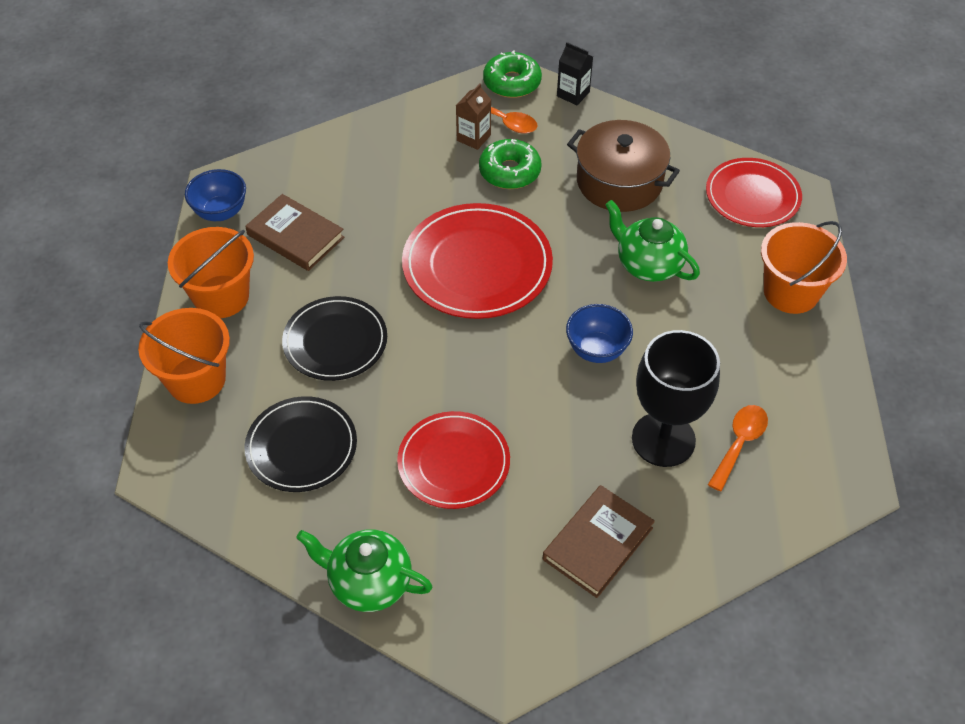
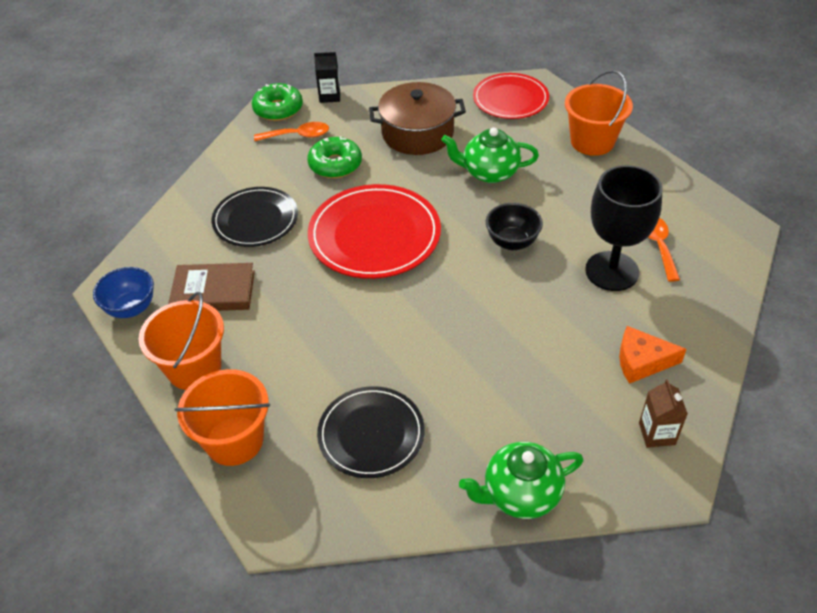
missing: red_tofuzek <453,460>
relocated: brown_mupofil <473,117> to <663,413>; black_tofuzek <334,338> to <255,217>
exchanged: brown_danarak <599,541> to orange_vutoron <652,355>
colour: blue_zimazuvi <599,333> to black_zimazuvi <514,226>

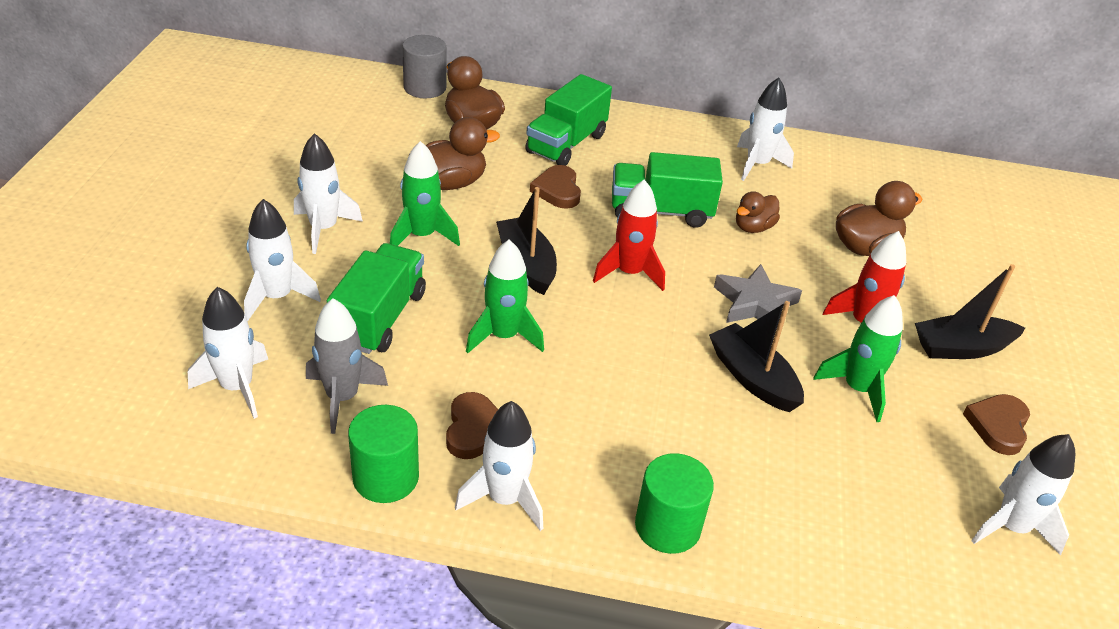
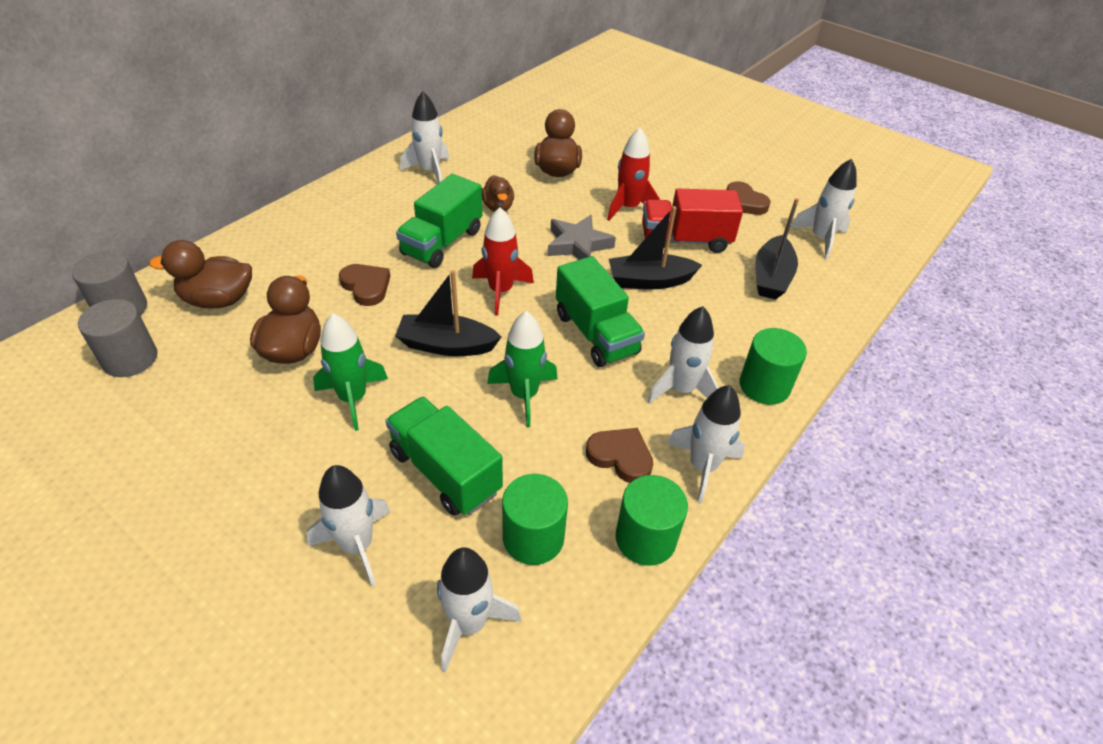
appeared: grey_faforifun <118,338>
relocated: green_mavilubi <568,120> to <600,311>; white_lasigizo <328,193> to <683,355>; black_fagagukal <970,311> to <777,249>
exchanged: green_lasigizo <858,358> to red_mavilubi <692,221>; grey_lasigizo <347,366> to green_faforifun <535,519>
spun: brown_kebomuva <555,187> = <364,285> 150 degrees counterclockwise

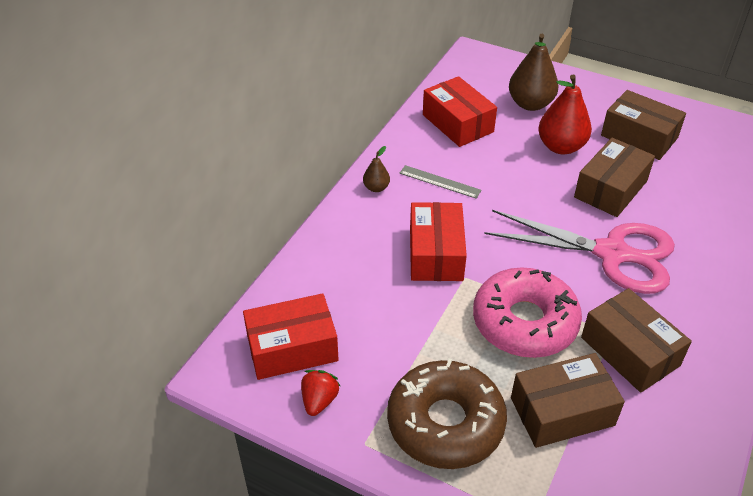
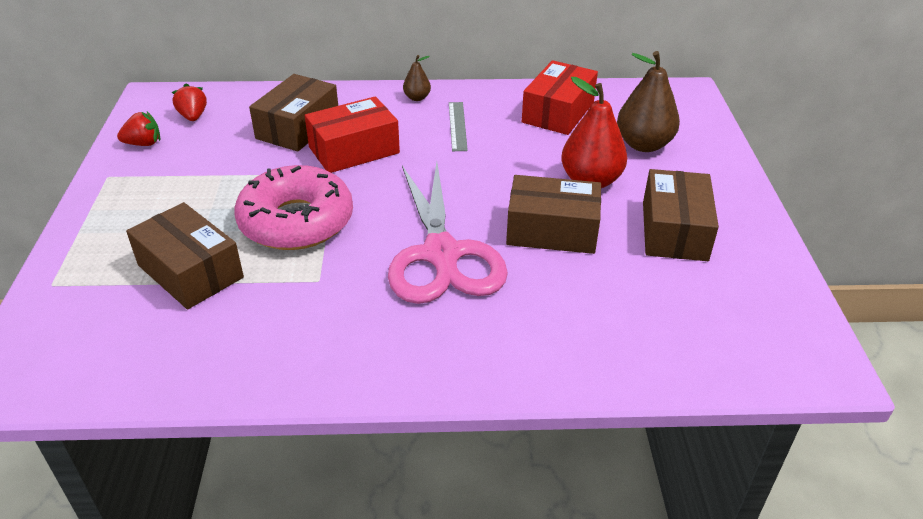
missing: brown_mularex <447,413>
relocated: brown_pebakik <636,340> to <293,113>
exchanged: red_pebakik <291,336> to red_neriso <189,102>

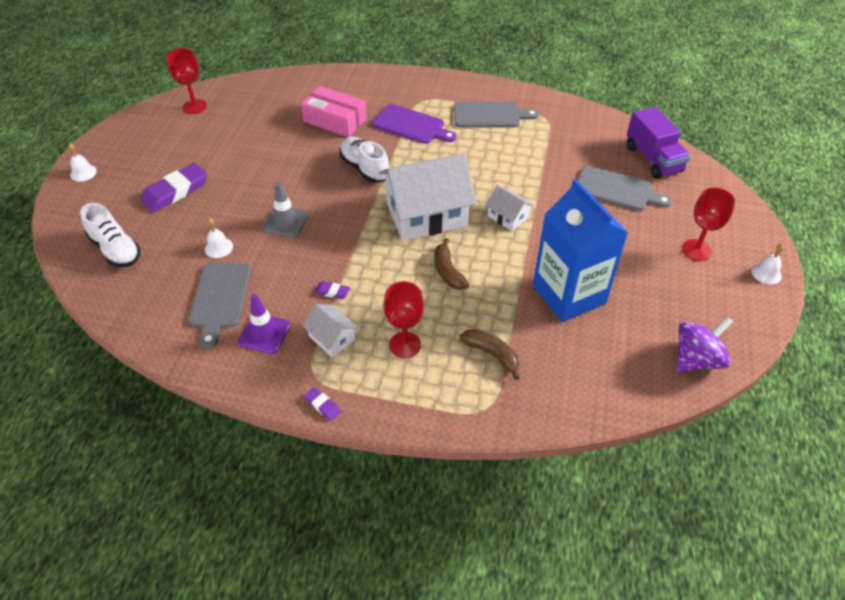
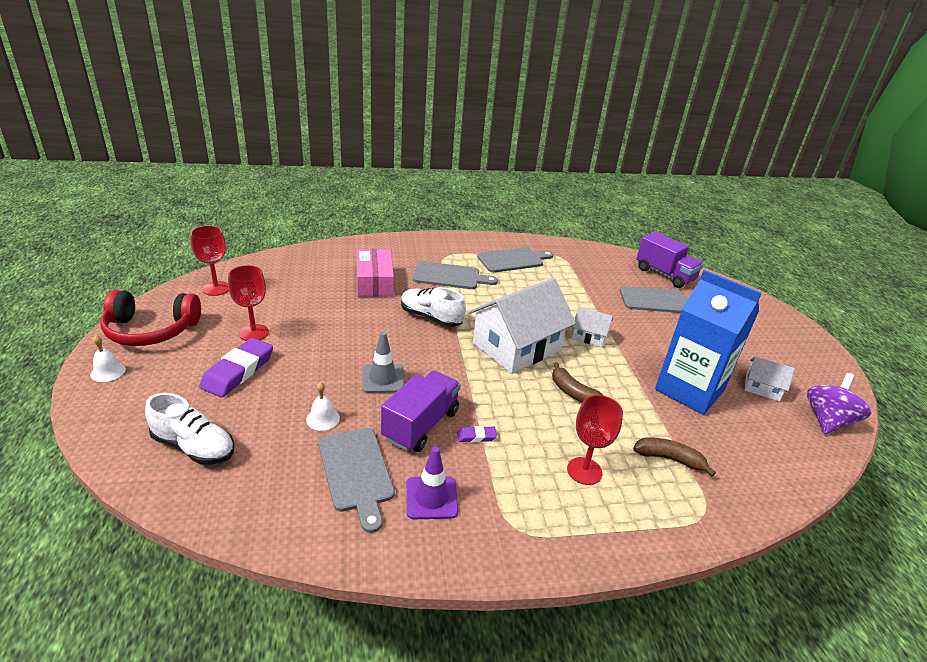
missing: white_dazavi <767,264>; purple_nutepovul <322,404>
appeared: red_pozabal <150,318>; purple_mavilubi <421,411>
relocated: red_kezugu <708,224> to <248,303>; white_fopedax <330,330> to <770,378>
colour: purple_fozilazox <414,124> to grey_fozilazox <455,275>
spun: pink_pebakik <334,111> = <375,273> 75 degrees clockwise

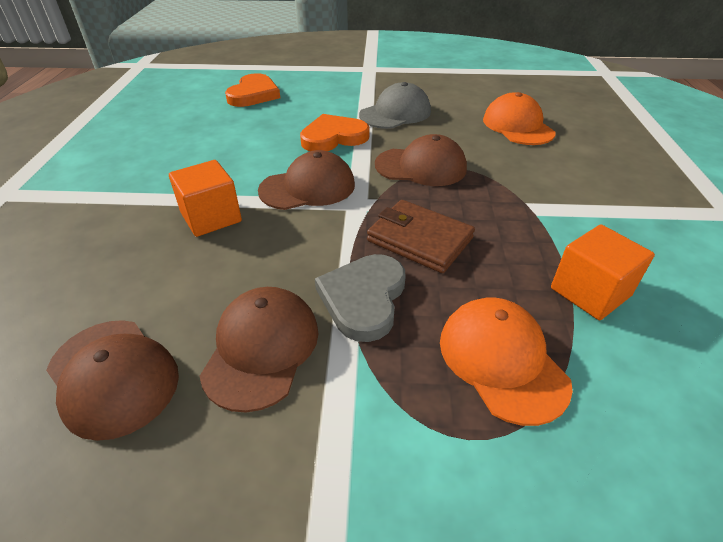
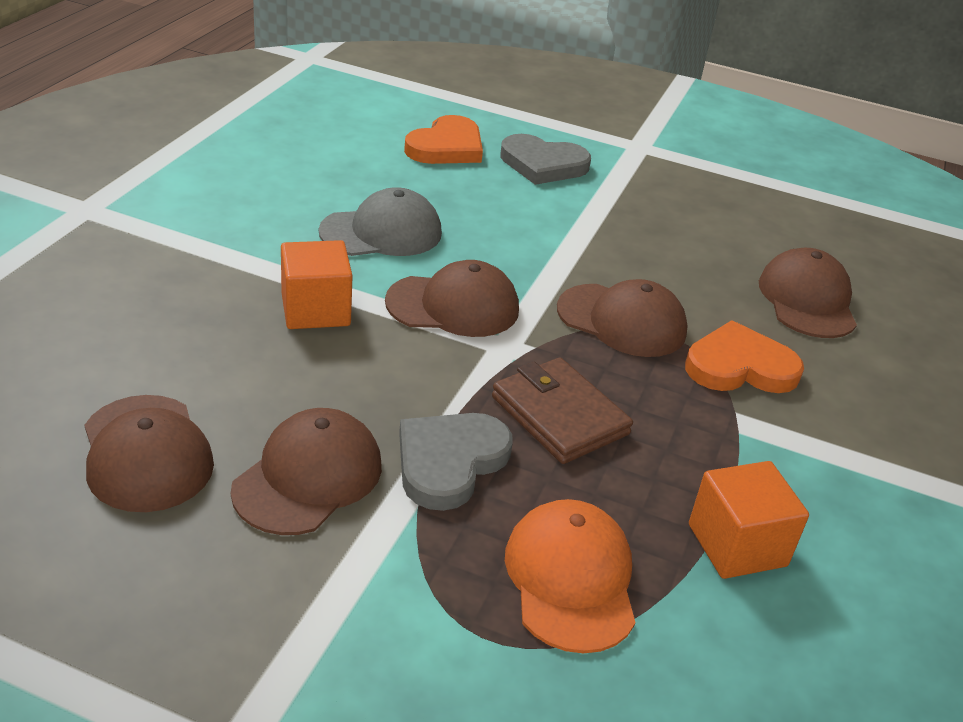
appeared: grey_kebomuva <545,159>
relocated: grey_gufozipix <395,105> to <380,221>; orange_kebomuva <335,132> to <744,357>
colour: orange_gufozipix <519,118> to brown_gufozipix <808,293>

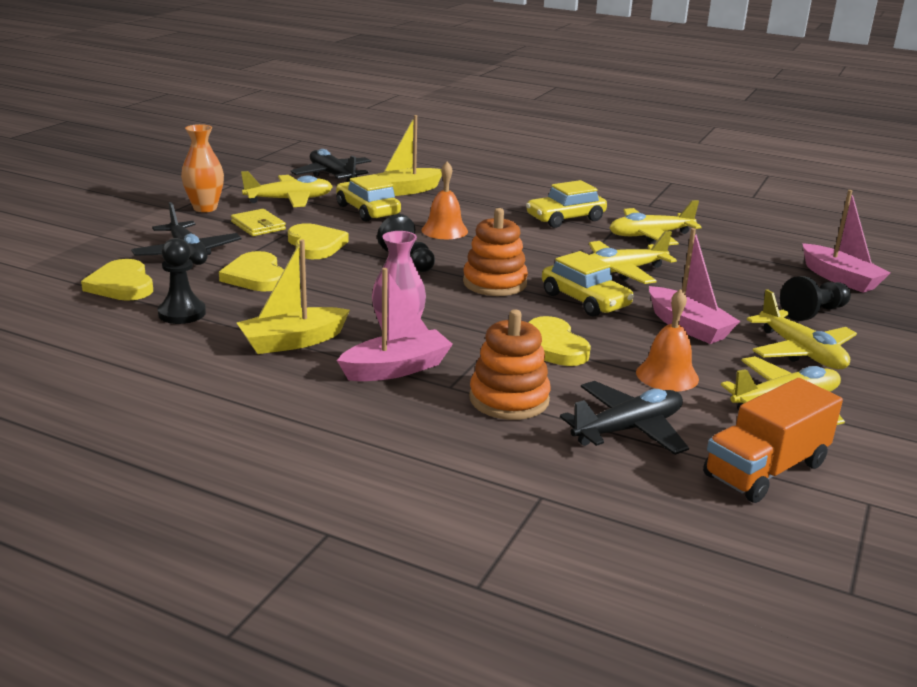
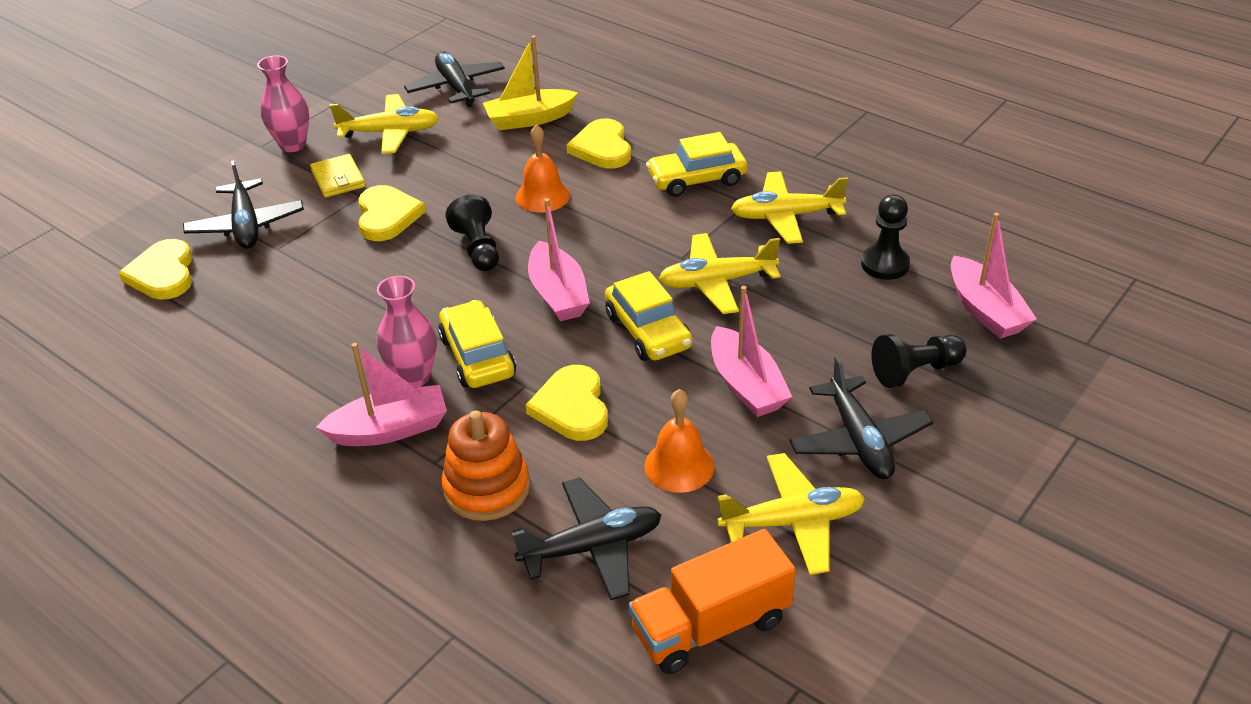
missing: yellow_fagagukal <293,297>
relocated: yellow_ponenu <368,198> to <477,344>; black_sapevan <182,281> to <885,237>; yellow_kebomuva <251,271> to <598,143>
exchanged: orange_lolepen <495,252> to pink_fagagukal <559,259>
colour: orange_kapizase <202,168> to pink_kapizase <283,103>; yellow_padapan <802,329> to black_padapan <861,417>

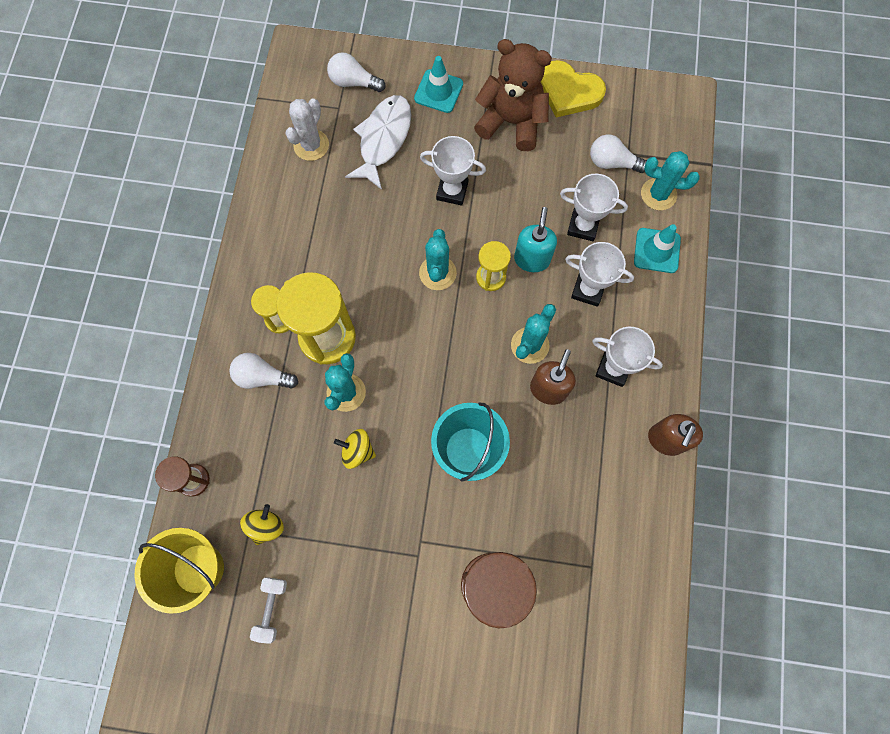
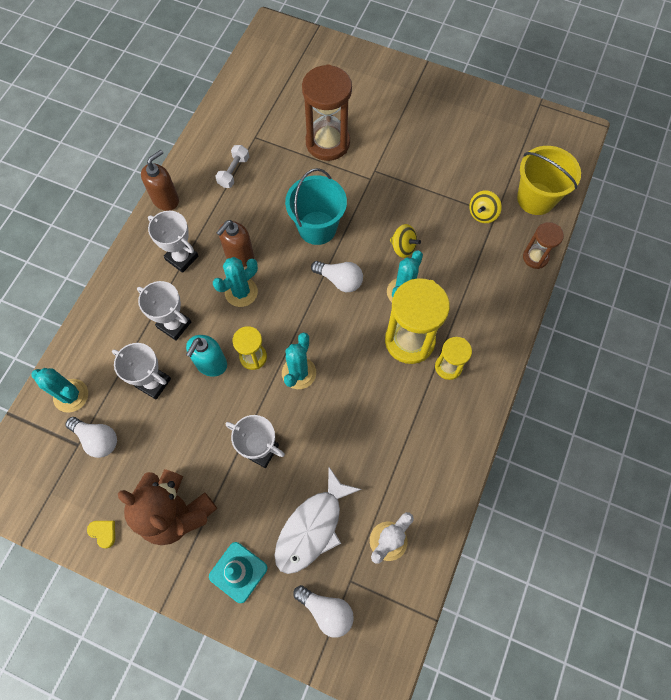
missing: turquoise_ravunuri <657,248>
relocated: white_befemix <263,371> to <337,276>; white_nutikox <268,610> to <232,166>
size: yellow_kebomuva <573,88> = <101,535> x0.43

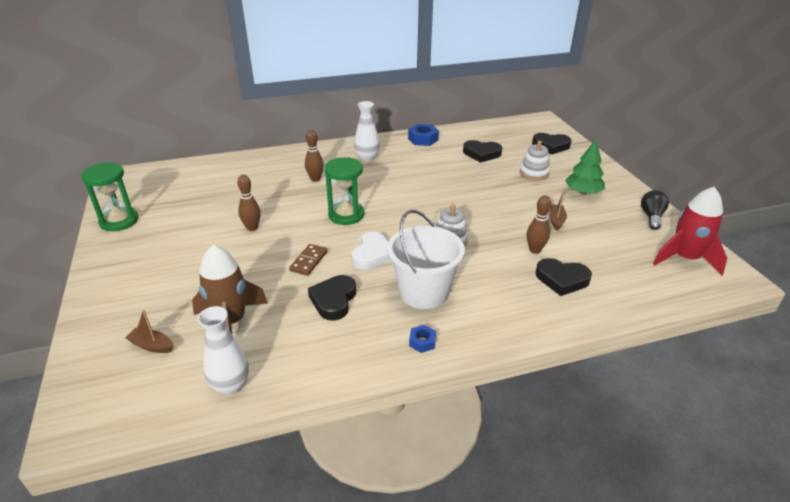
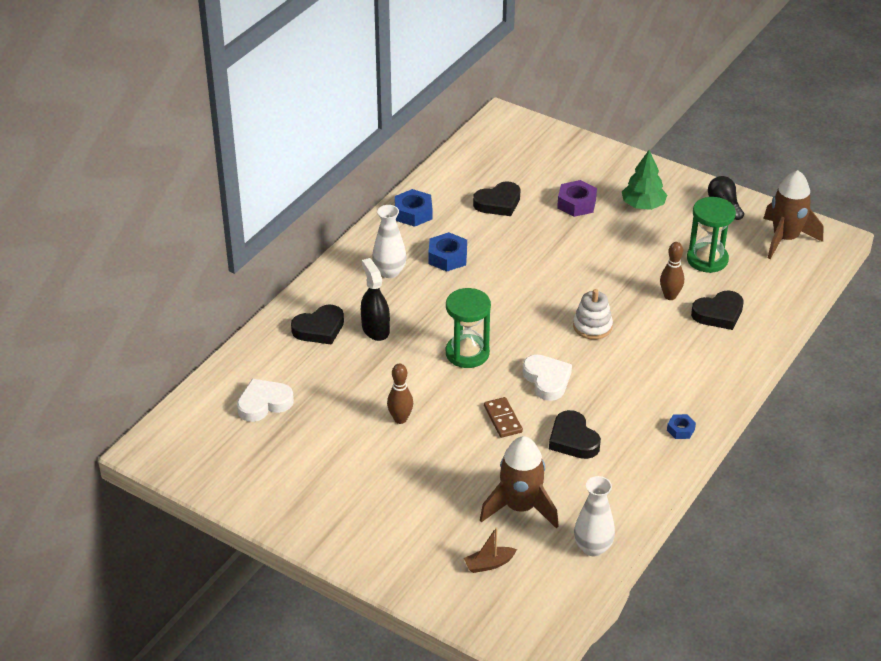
missing: brown_fagagukal <558,210>; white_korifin <426,259>
appeared: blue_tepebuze <447,252>; white_kebomuva <265,400>
relocated: black_kebomuva <552,143> to <317,325>; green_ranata <110,197> to <711,235>
exchanged: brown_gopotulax <314,156> to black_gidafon <375,299>; white_lolepen <535,161> to purple_tepebuze <577,198>
colour: red_lasigizo <690,231> to brown_lasigizo <793,214>

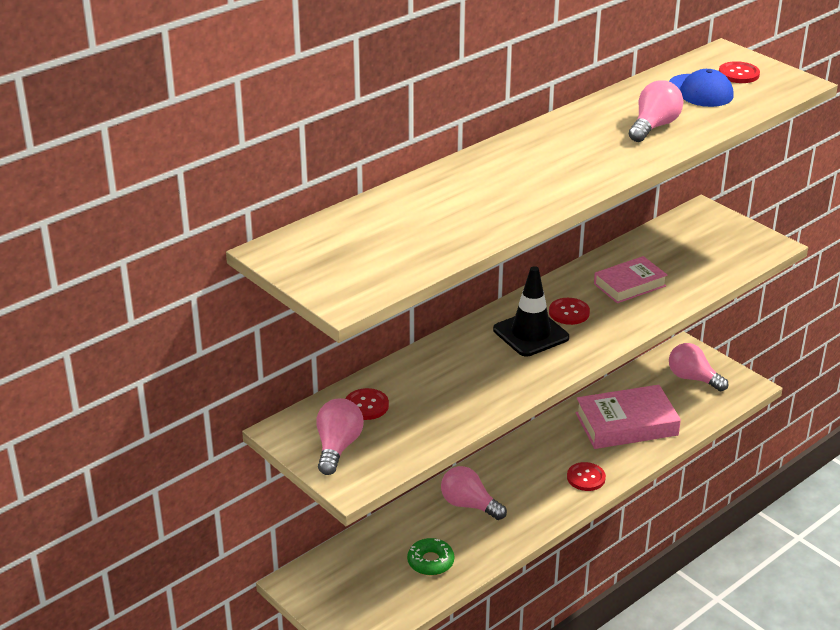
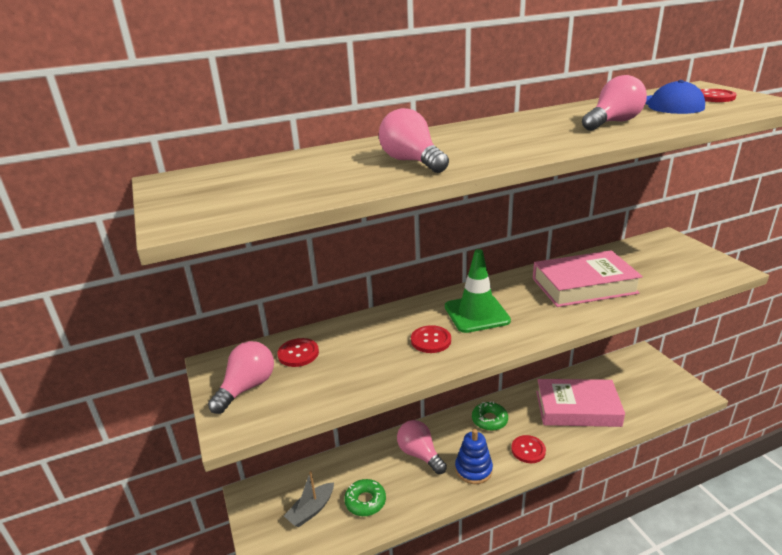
appeared: green_mularex <490,416>; blue_lolepen <474,456>; grey_fagagukal <309,499>
relocated: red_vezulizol <569,311> to <431,339>; pink_befemix <698,367> to <414,140>
colour: black_ravunuri <531,311> to green_ravunuri <478,291>
size: pink_danarak <630,279> = <588,278> x1.57

